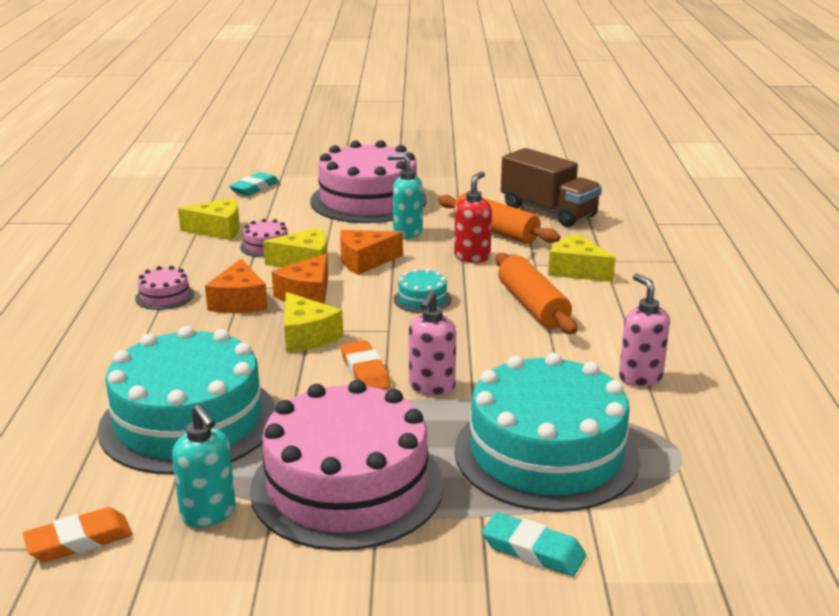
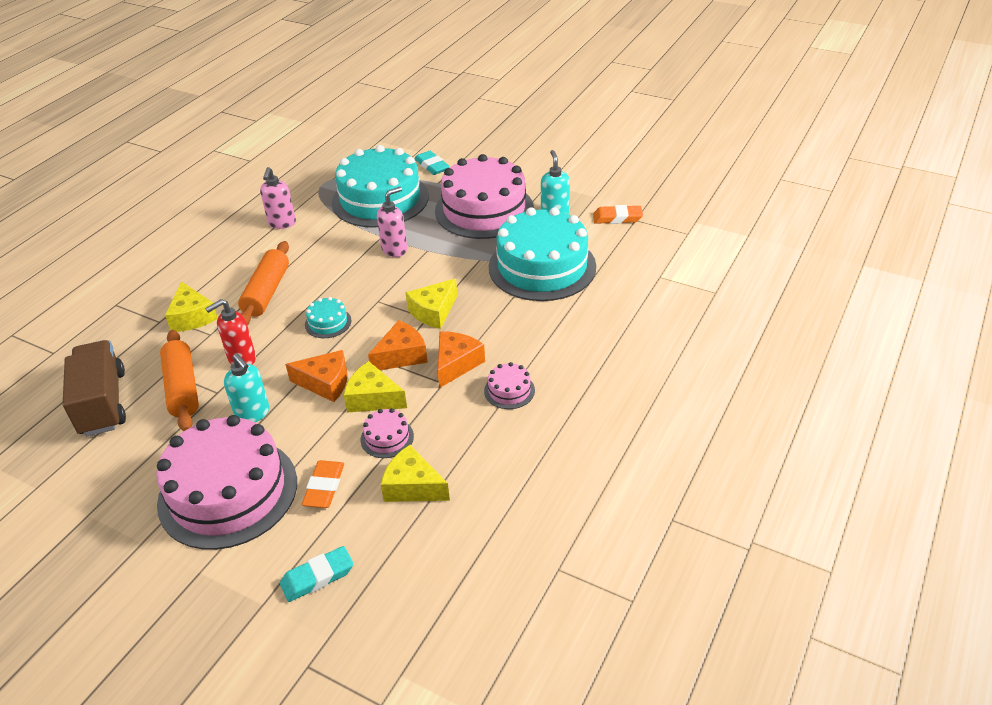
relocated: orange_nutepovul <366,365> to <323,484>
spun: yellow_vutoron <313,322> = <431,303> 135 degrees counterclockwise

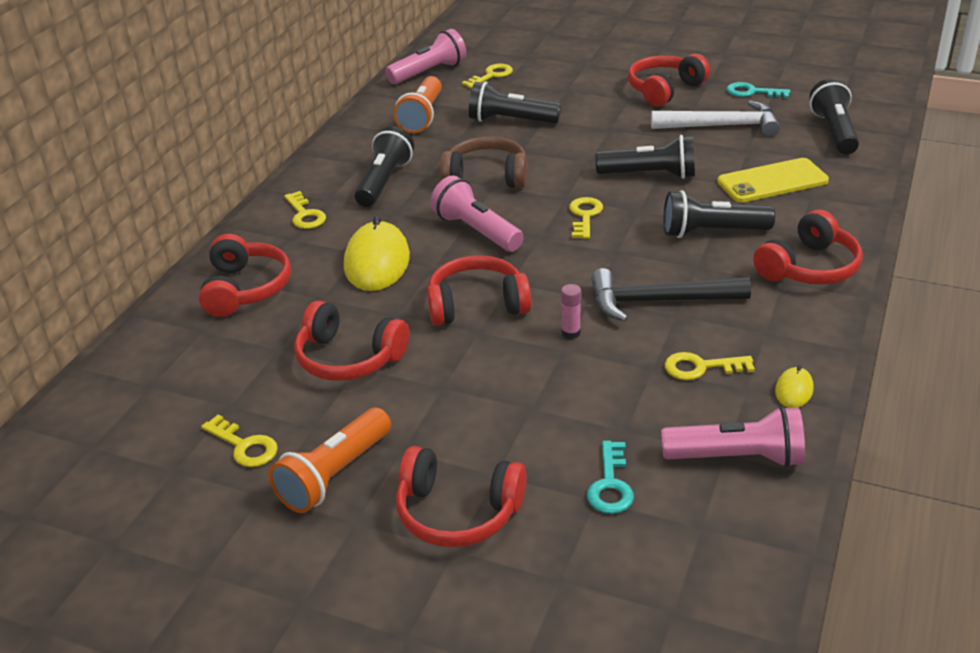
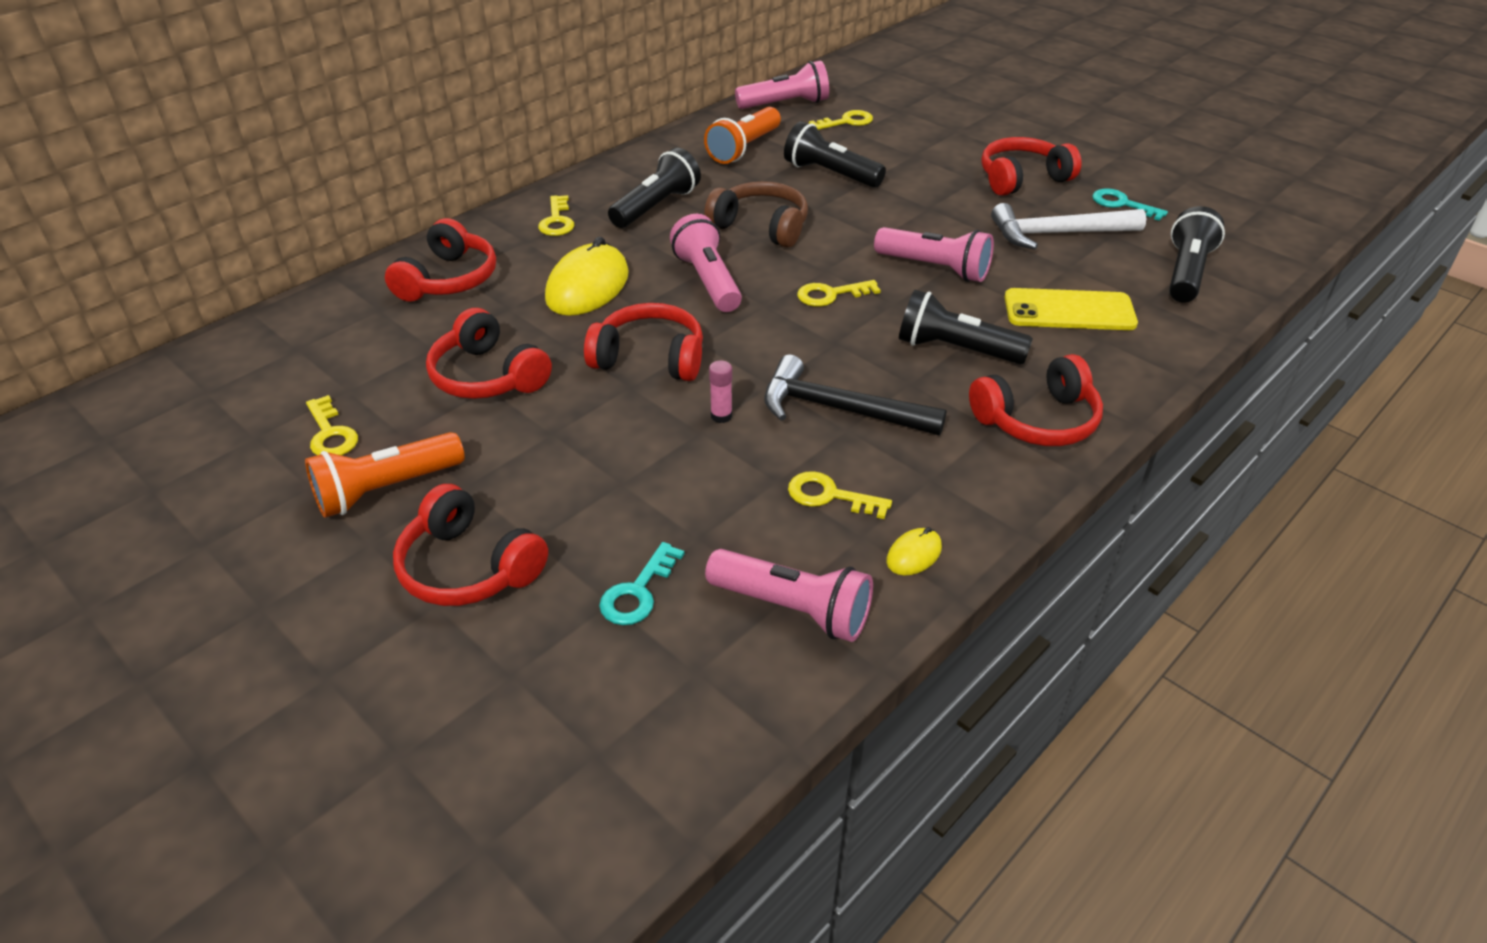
colour: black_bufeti <645,157> to pink_bufeti <934,254>
spun: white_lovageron <715,118> = <1068,226> 150 degrees clockwise; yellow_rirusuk <586,218> = <839,293> 135 degrees counterclockwise

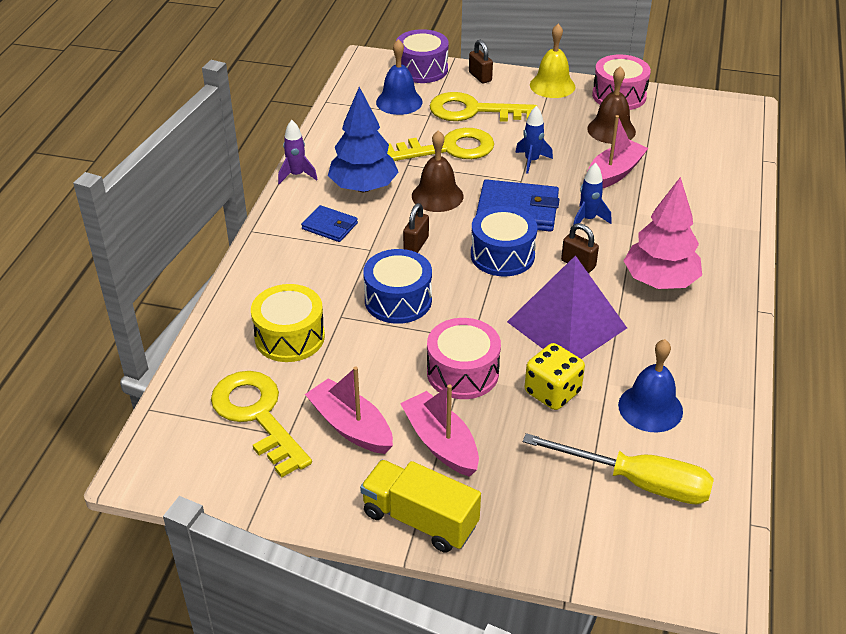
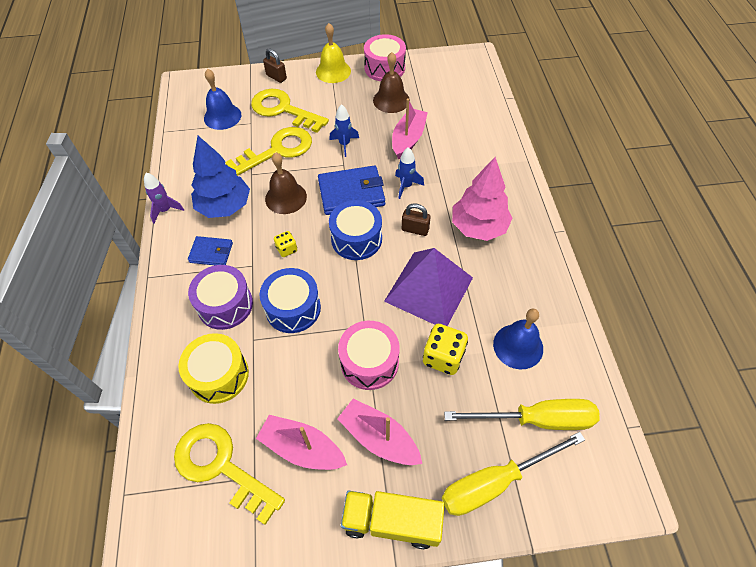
appeared: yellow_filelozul <513,474>
relocated: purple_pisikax <422,56> to <220,297>
exchanged: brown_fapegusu <416,228> to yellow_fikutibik <285,244>
spun: yellow_rirusuk <483,107> = <290,111> 45 degrees clockwise

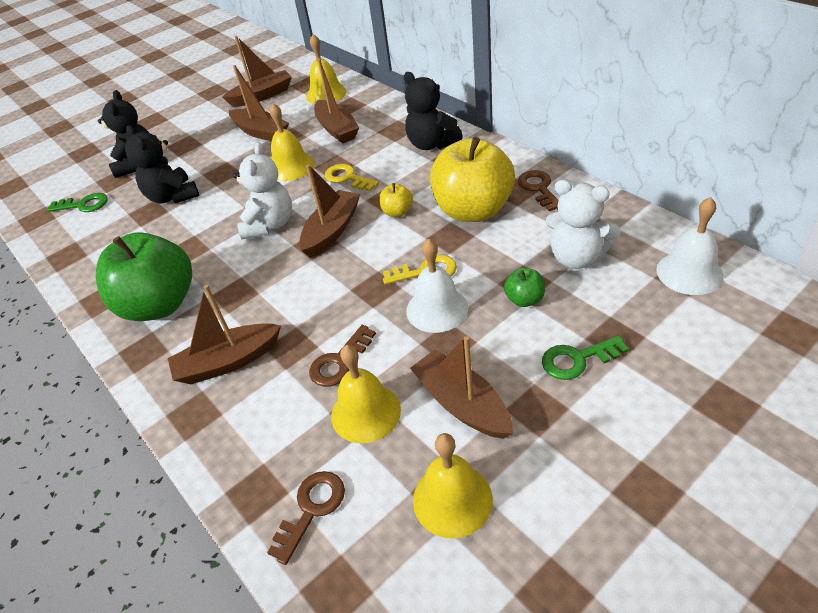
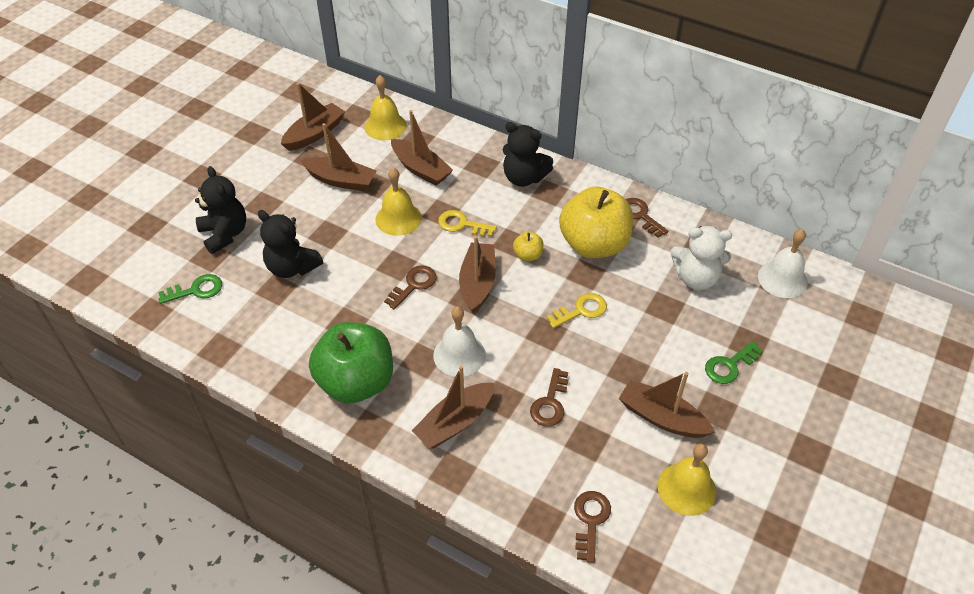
missing: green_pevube <524,287>; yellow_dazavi <366,394>
relocated: white_dazavi <437,286> to <459,341>
exchanged: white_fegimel <262,190> to brown_rirusuk <410,287>

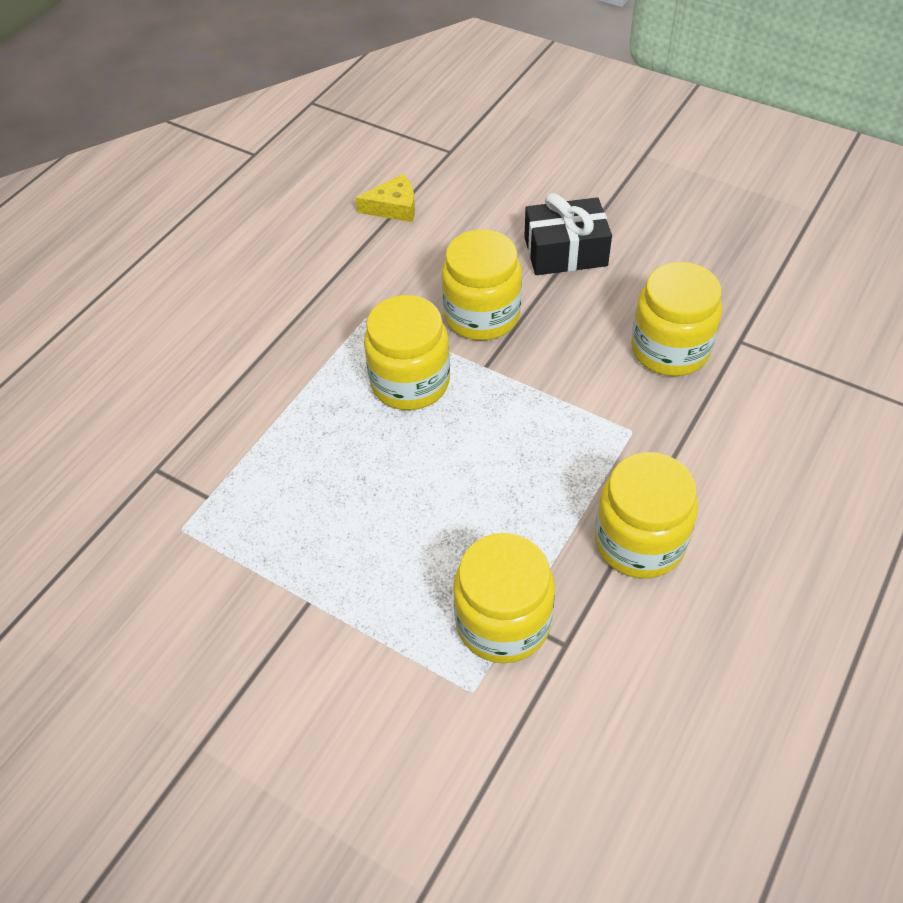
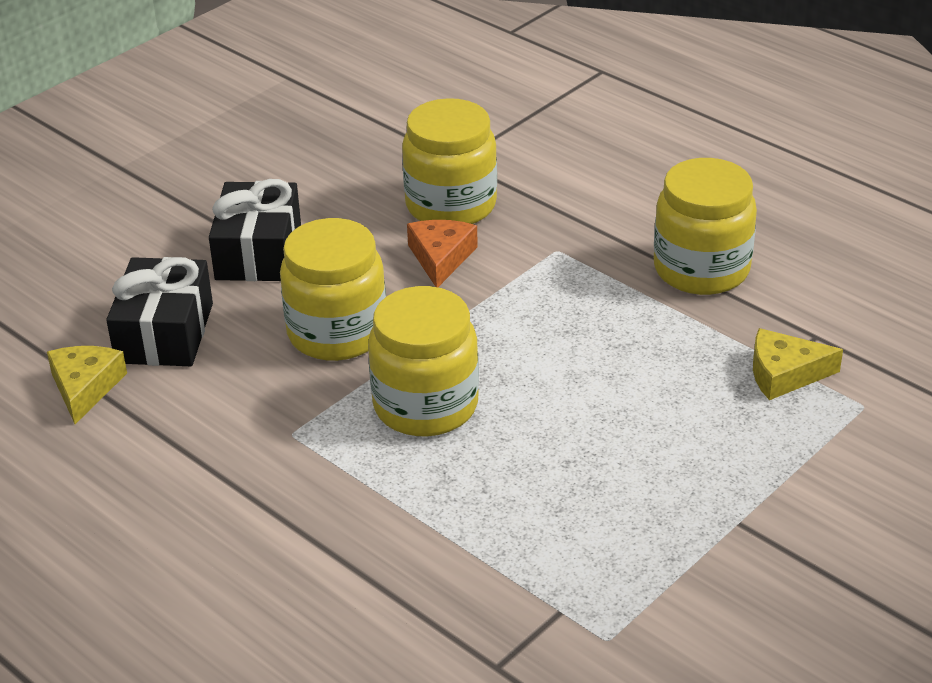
appeared: orange_vutoron <442,253>; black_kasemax <159,311>
exchanged: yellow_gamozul <504,598> to yellow_vutoron <798,364>

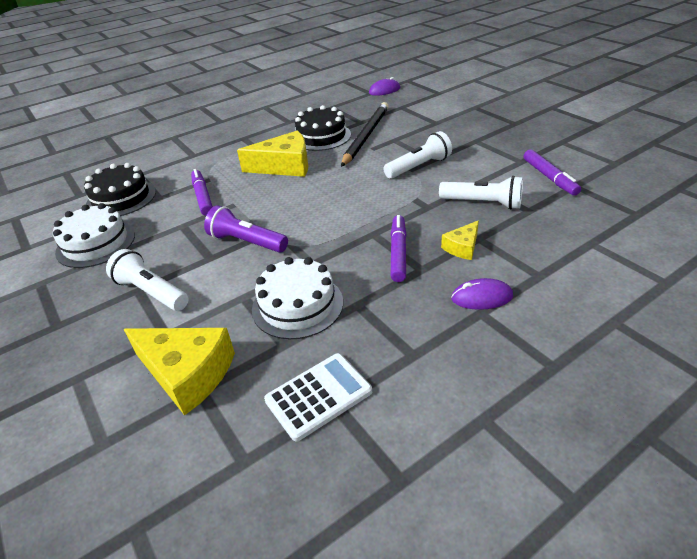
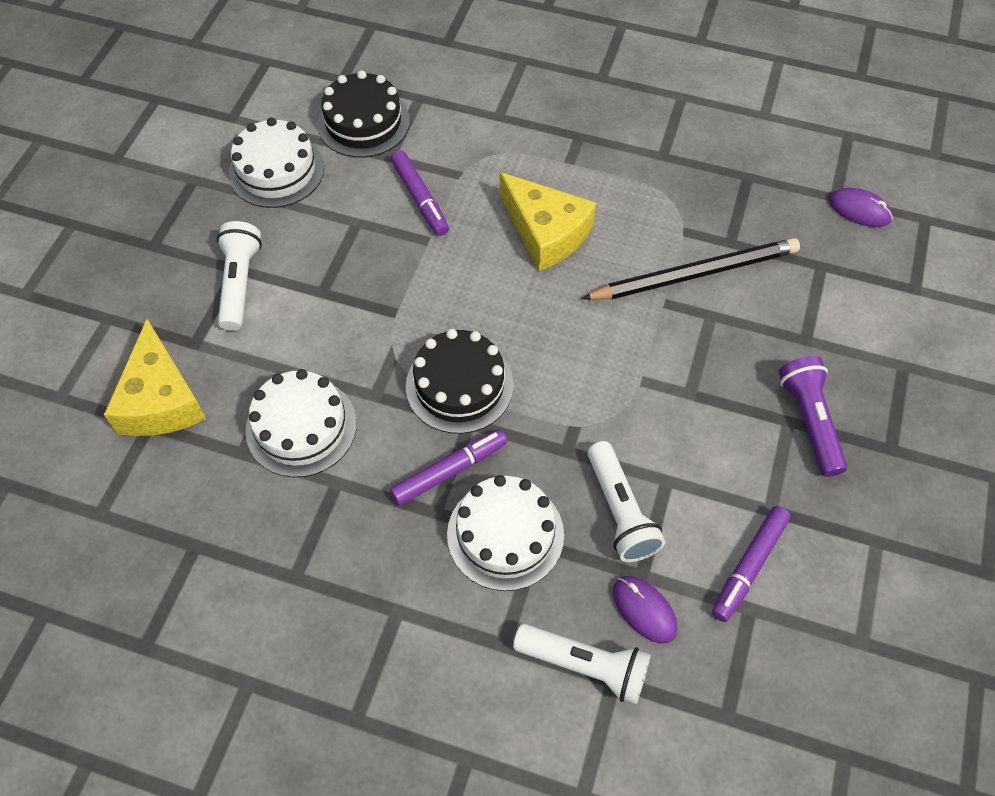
missing: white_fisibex <318,397>
relocated: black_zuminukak <323,128> to <460,381>; white_bufeti <417,155> to <582,664>; purple_bufeti <246,229> to <813,416>; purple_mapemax <482,294> to <645,610>
exchanged: yellow_vutoron <460,240> to white_zuminukak <505,533>
spun: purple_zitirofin <202,192> = <420,193> 120 degrees clockwise

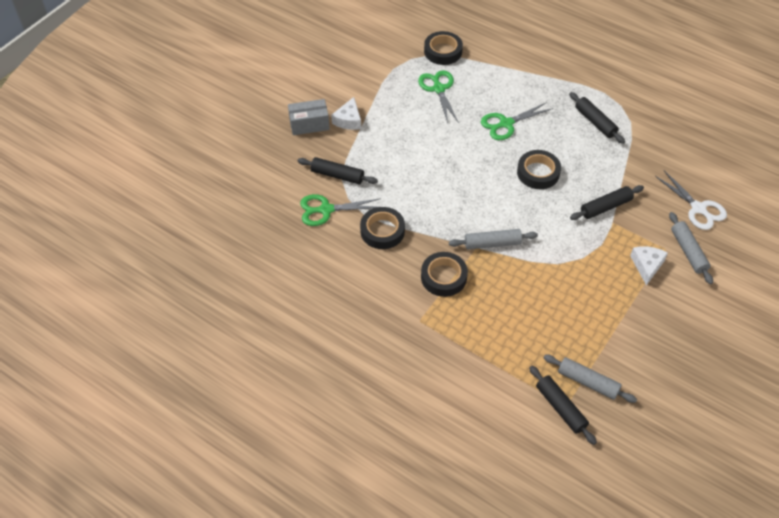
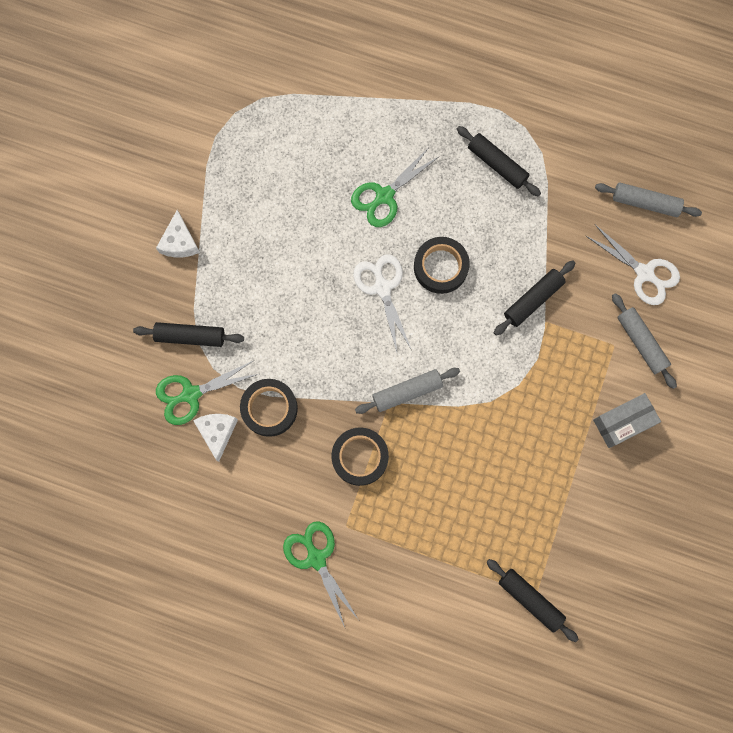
missing: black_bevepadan <443,48>
appeared: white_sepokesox <382,303>
relocated: green_sepokesox <438,96> to <320,574>; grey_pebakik <309,117> to <627,420>; white_vutoron <649,265> to <215,438>; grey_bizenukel <590,379> to <648,200>

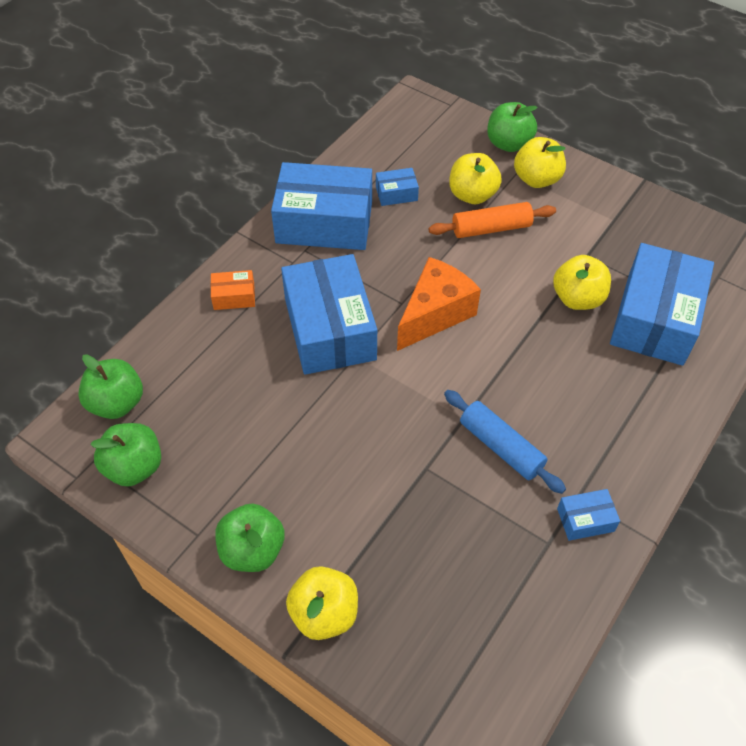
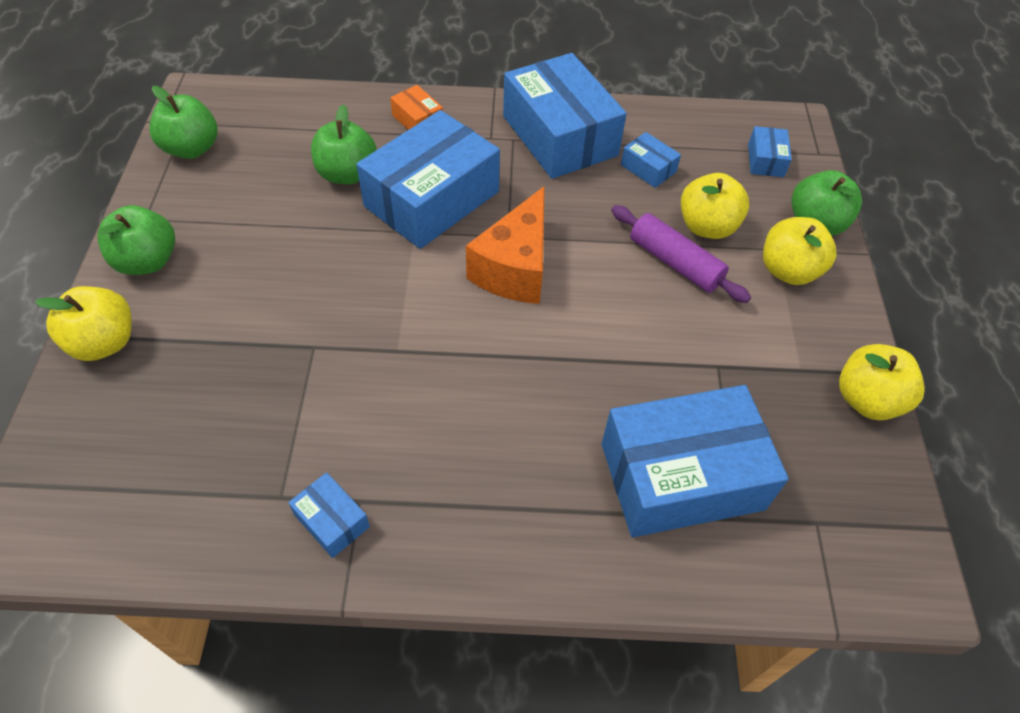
missing: blue_bizenukel <505,442>
appeared: blue_pebakik <770,151>
relocated: yellow_pevube <582,282> to <882,382>; green_pevube <110,386> to <344,144>
colour: orange_bizenukel <492,220> to purple_bizenukel <681,254>
spun: orange_vutoron <439,304> = <505,245> 105 degrees clockwise

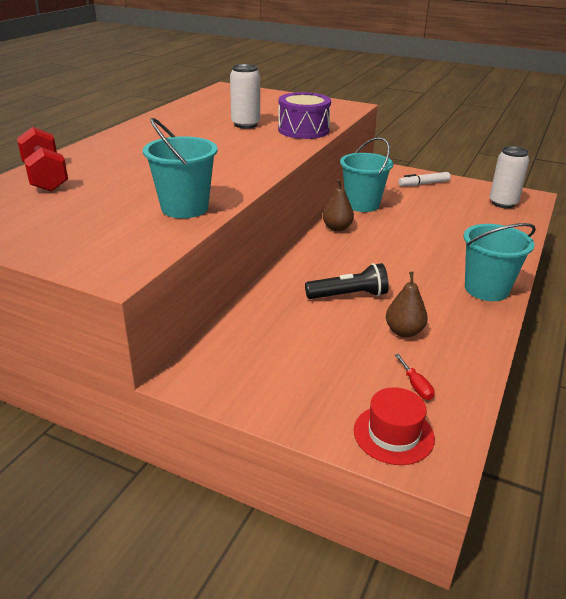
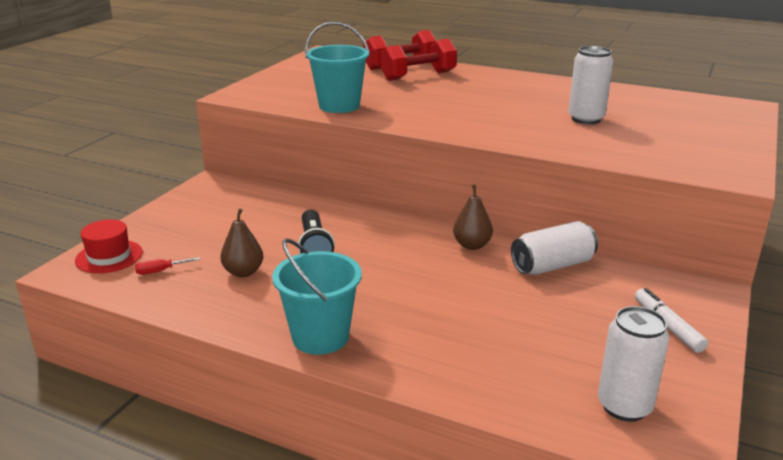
missing: purple_pisikax <304,115>
appeared: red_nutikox <419,60>
exchanged: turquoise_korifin <366,174> to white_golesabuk <554,248>

